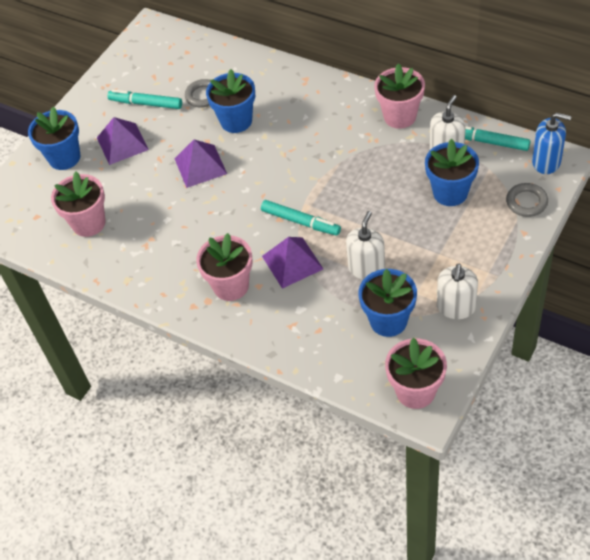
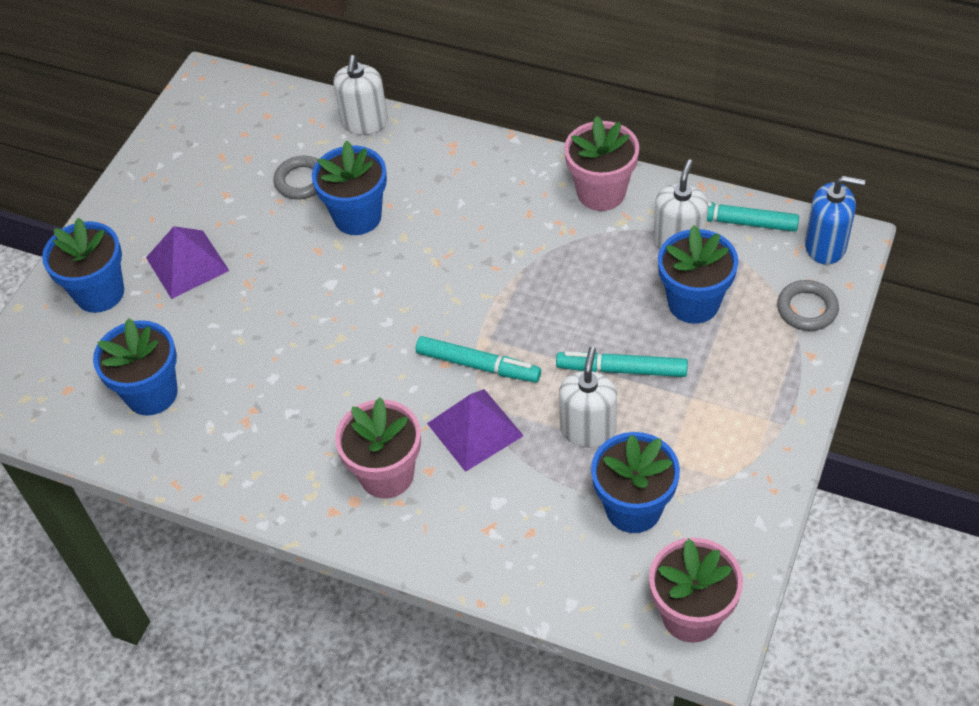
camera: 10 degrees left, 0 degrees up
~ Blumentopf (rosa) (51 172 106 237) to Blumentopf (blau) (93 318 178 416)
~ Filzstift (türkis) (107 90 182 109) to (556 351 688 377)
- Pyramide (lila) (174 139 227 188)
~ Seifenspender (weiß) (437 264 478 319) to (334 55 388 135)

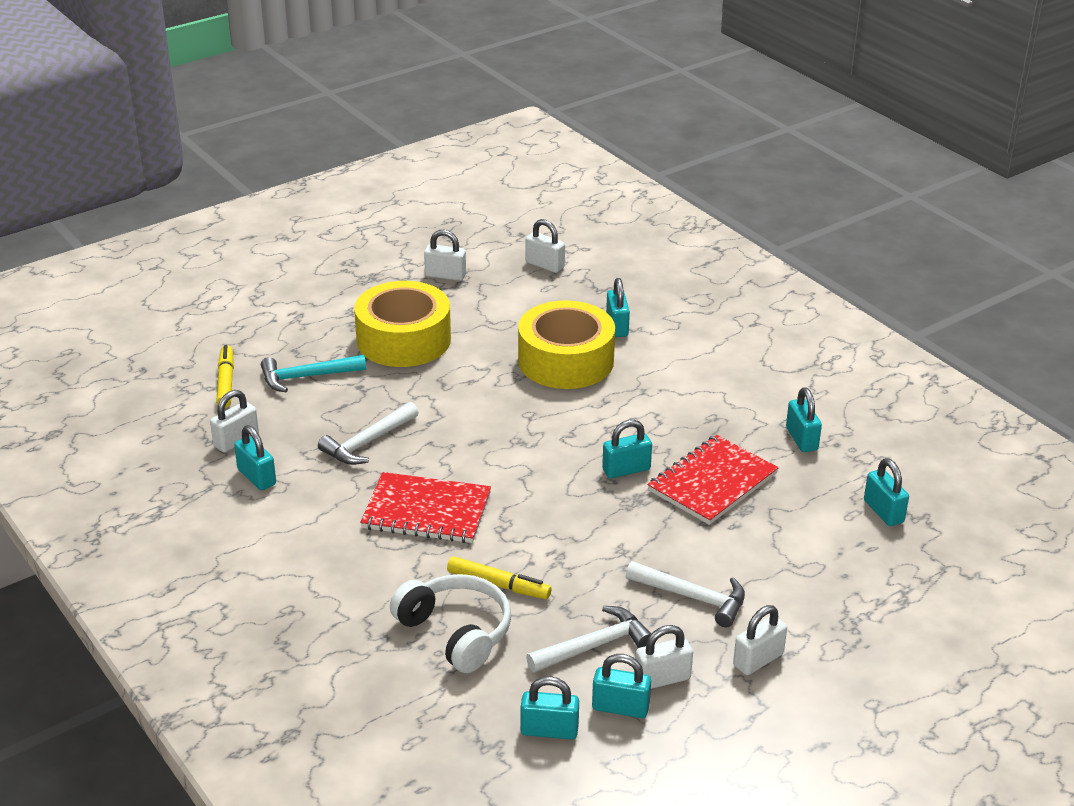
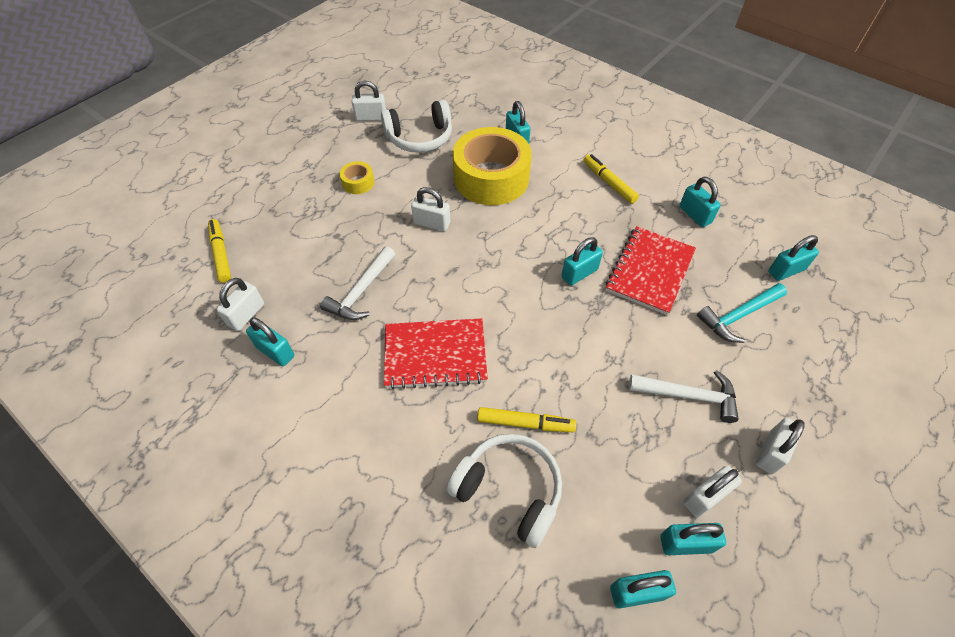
camera: 15 degrees left, 20 degrees up
~ Hammer (türkis) (261 355 366 392) to (697 283 787 343)
~ Klebeband (gelb) (354 281 451 367) = (340 161 374 194) x0.42
~ Vorhängeschloss (weiß) (525 219 565 273) to (411 187 451 232)
- Hammer (weiß) (526 606 651 673)
~ Vorhängeschloss (türkis) (864 458 909 526) = (768 235 819 281) 75 degrees counterclockwise
+ Kopfhörer (weiß) (381 100 452 153)
+ Filzstift (gelb) (583 154 639 204)

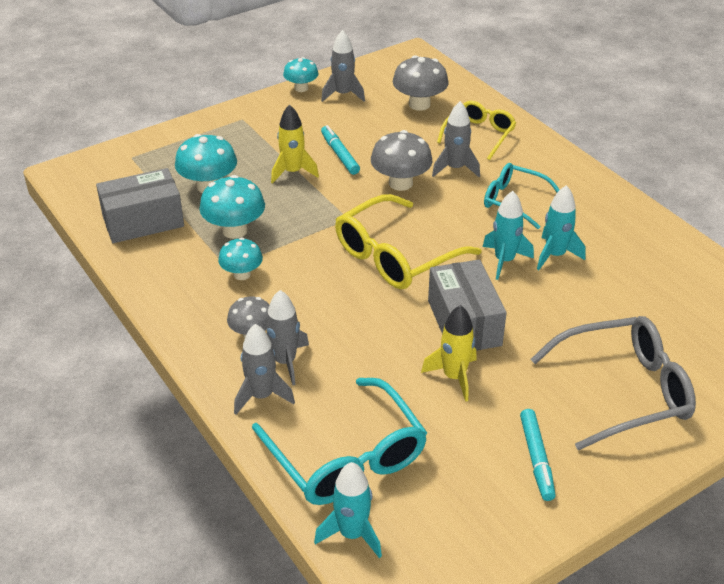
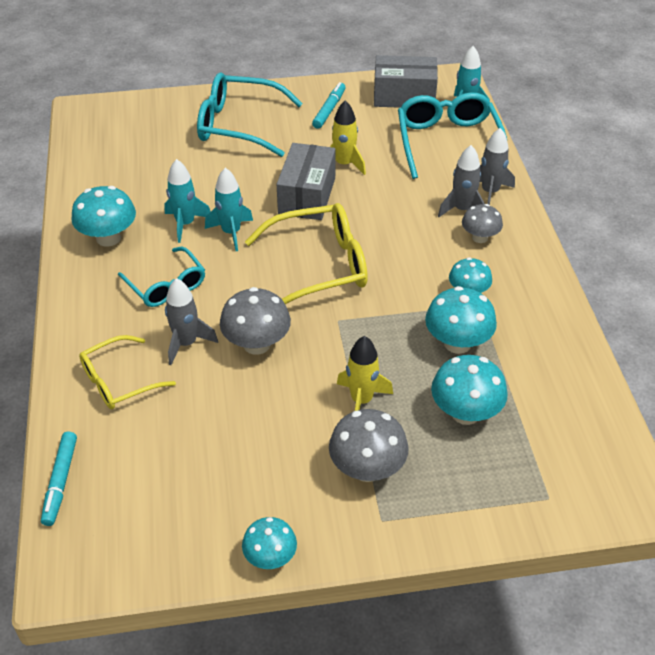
camera: 155 degrees left, 5 degrees up
~ Schachtel (grau) (96 168 184 243) to (374 55 438 108)
- Rakete (grau) (321 30 365 102)
~ Filzstift (türkis) (321 125 360 175) to (41 431 77 526)
~ Pilz (grau) (393 55 449 111) to (329 409 409 482)
~ Brille (grau) (531 316 696 450) to Brille (türkis) (197 73 303 157)
+ Pilz (türkis) (71 186 136 246)

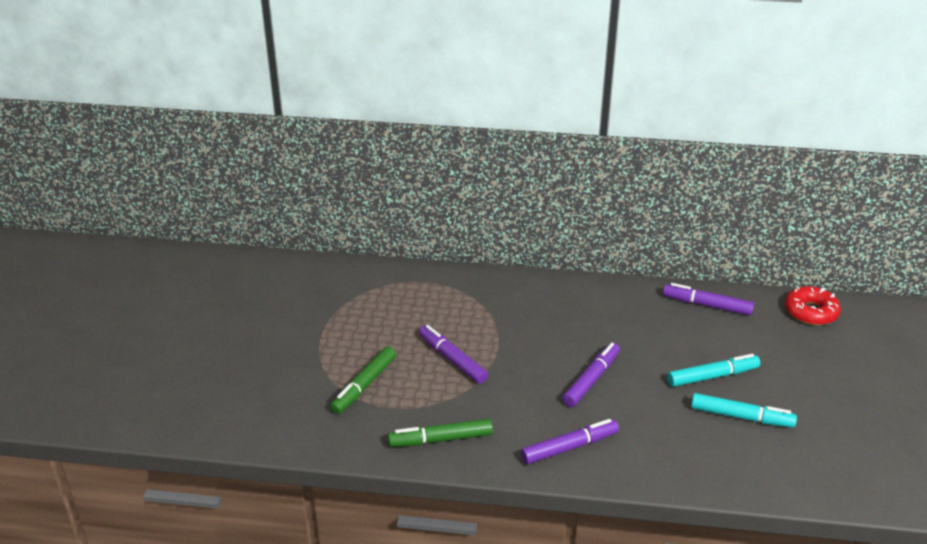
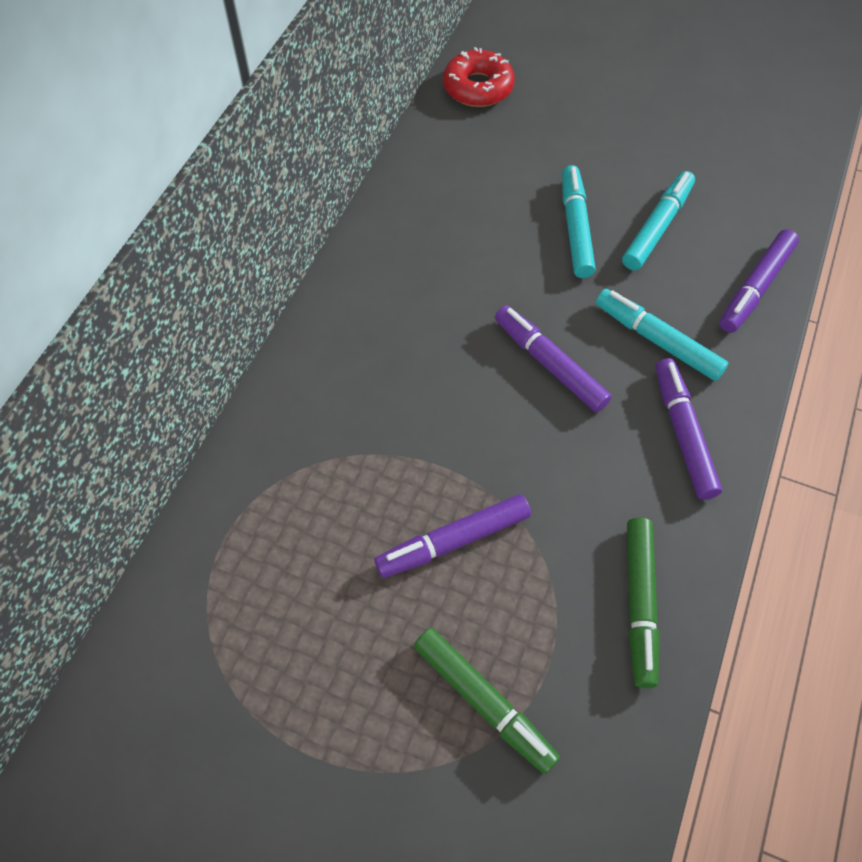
camera: 75 degrees left, 25 degrees up
~ Filzstift (lila) (663 283 754 316) to (719 229 799 333)
+ Filzstift (türkis) (596 289 728 381)

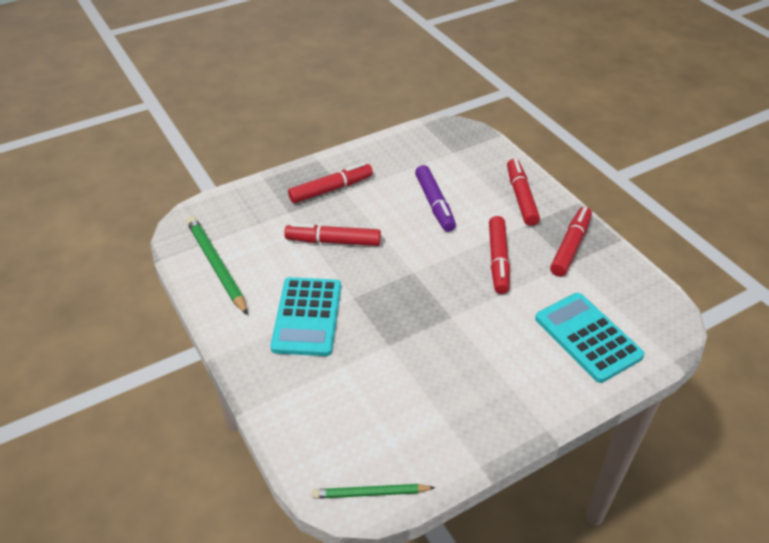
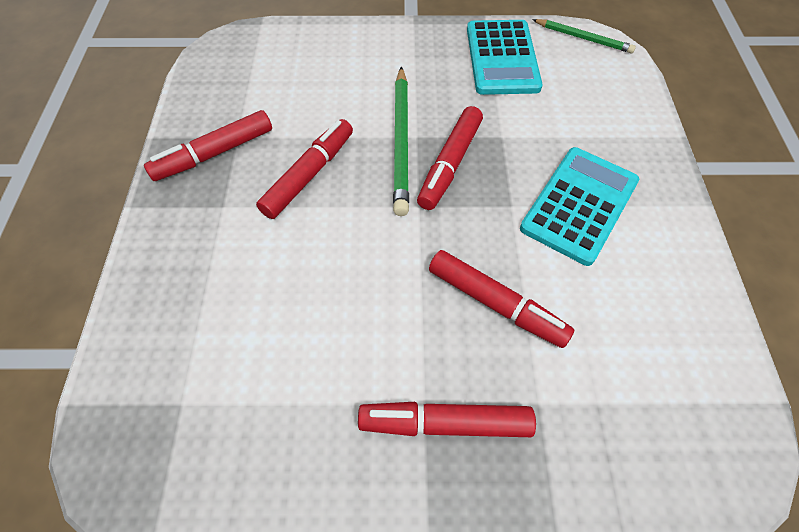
camera: 150 degrees left, 15 degrees up
~ Bleistift (grün) (186 216 248 315) to (393 66 409 216)
- Filzstift (lila) (415 165 456 232)
~ Filzstift (rot) (507 159 540 226) to (417 106 483 210)
~ Taschenrechner (türkis) (535 293 645 383) to (467 20 543 95)

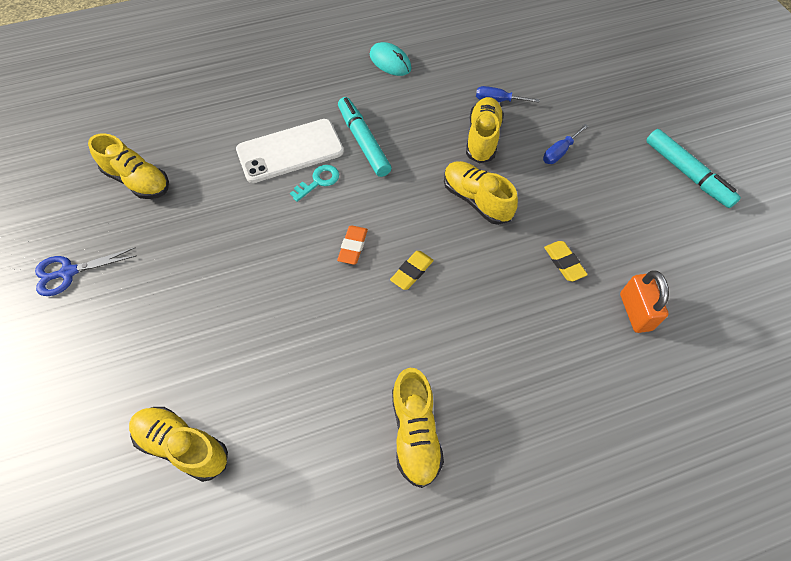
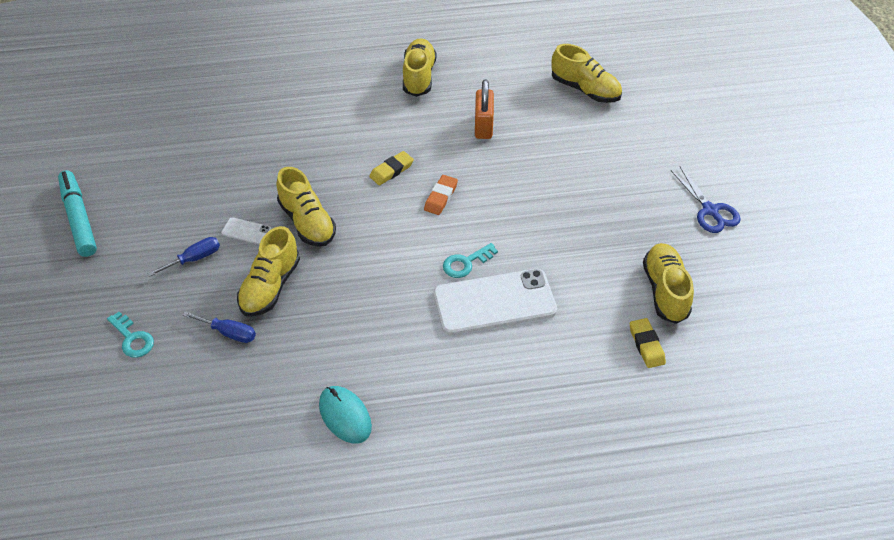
camera: 170 degrees left, 10 degrees down
~ Schere (blau) (35 247 136 296) = (671 167 741 233) 75 degrees clockwise
~ Schuh (gelb) (88 133 169 199) = (643 243 694 324) 45 degrees clockwise
- Filzstift (türkis) (338 97 391 177)
~ Radiergummi (gelb) (544 241 588 281) to (630 318 666 368)
~ Vorhängeschloss (orange) (620 270 669 333) to (475 80 494 139)
+ Schlüssel (türkis) (107 312 154 358)
+ Handy (weiß) (221 217 271 245)

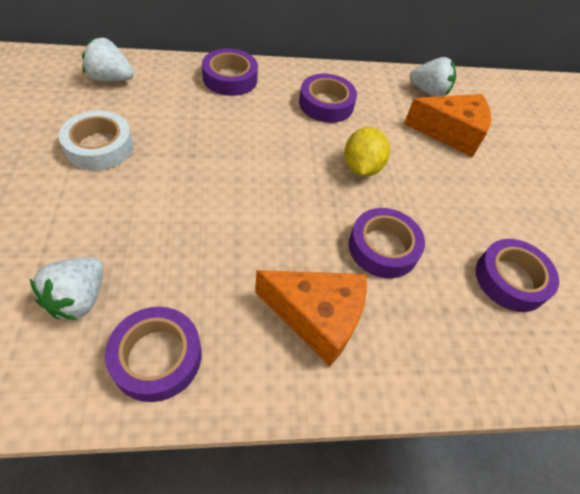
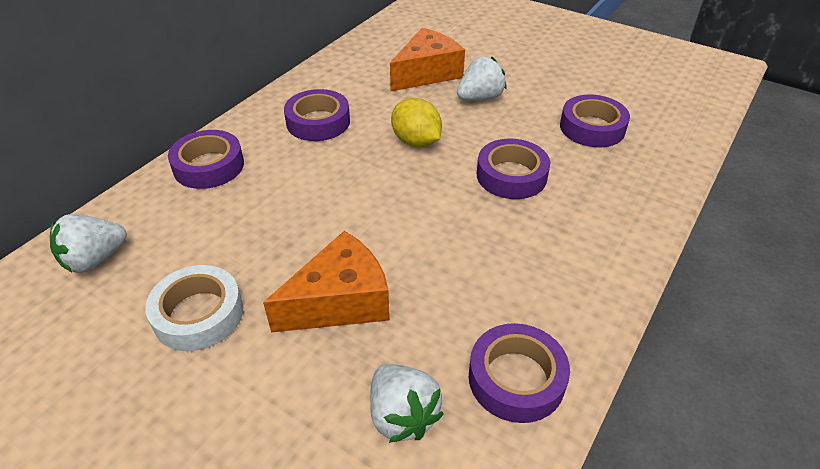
camera: 45 degrees left, 10 degrees down
~ Käse (orange) (255 270 367 367) to (263 231 390 333)
~ Erdbeere (weiß) (410 57 456 97) to (457 56 507 101)

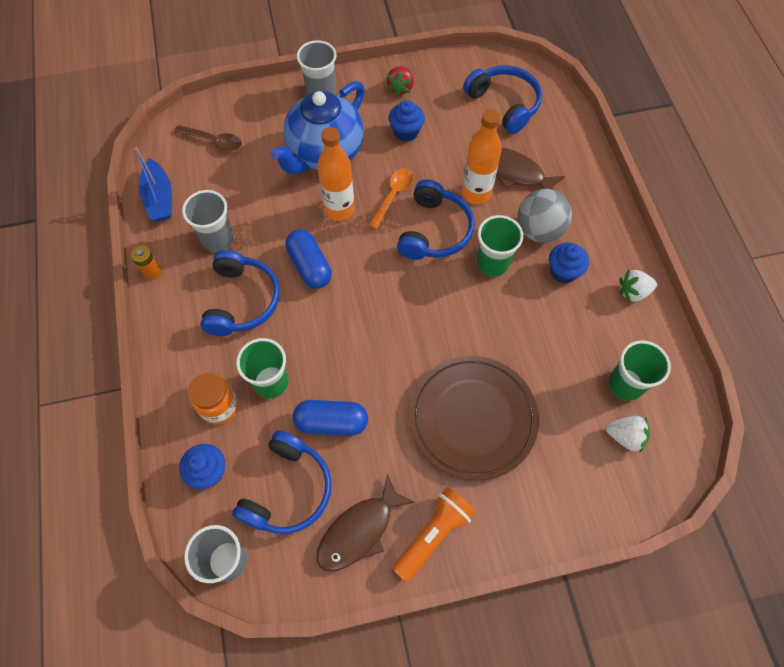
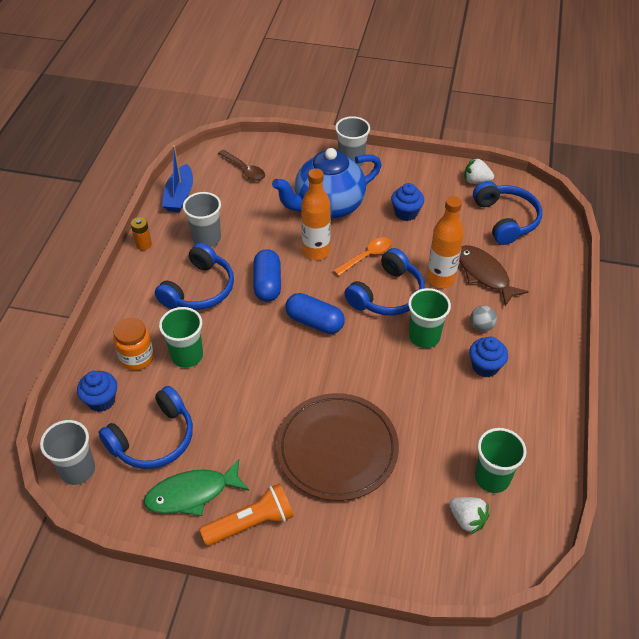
camera: 25 degrees right, 15 degrees down
~ Kapsel (blau) (293 400 368 436) to (285 293 345 334)
~ Fisch (braun) (316 474 415 571) to Fisch (grün) (144 459 249 516)
- Erdbeere (rot) (386 66 414 96)
~ Ball (grau) (518 189 572 243) = (470 305 497 332) x0.52
~ Erdbeere (weiß) (619 270 657 303) to (464 158 494 184)

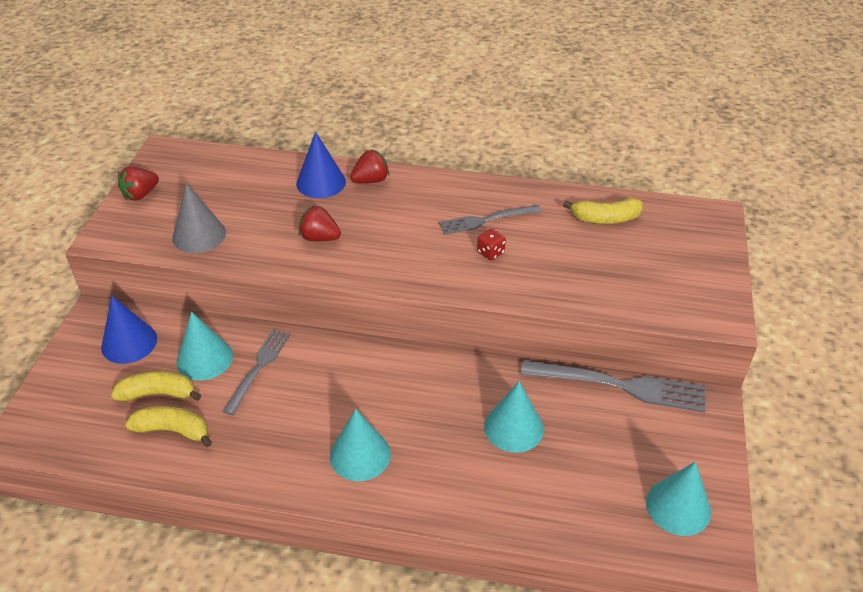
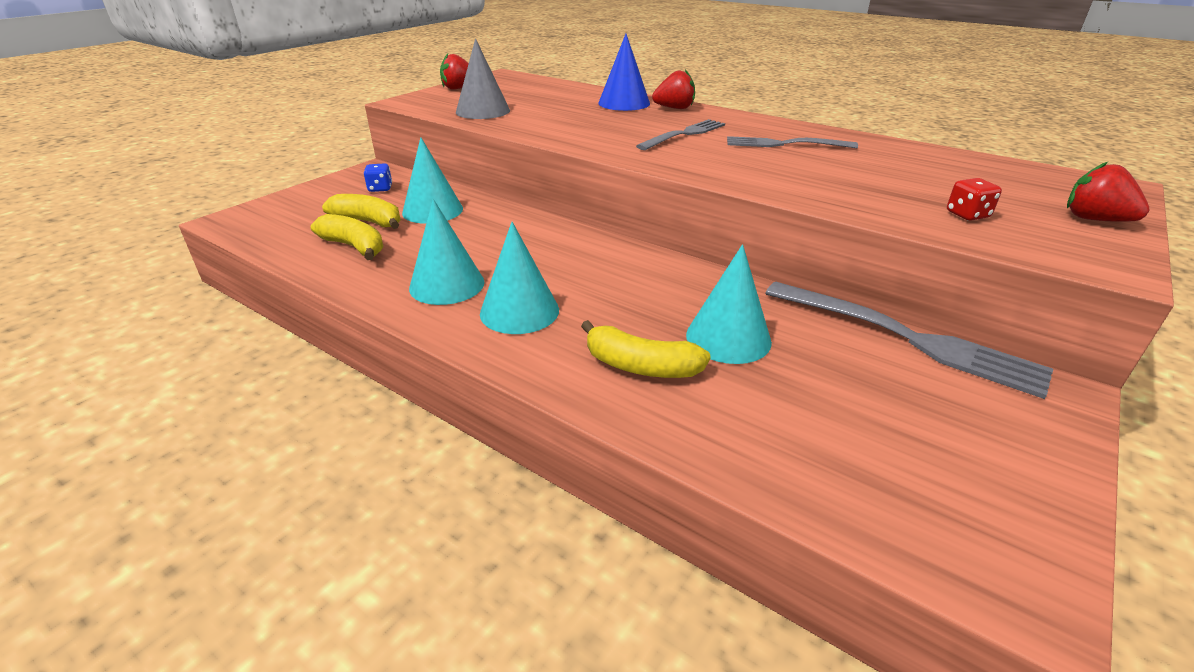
camera: 25 degrees right, 10 degrees down
~ Kegel (blau) (101 296 157 364) to Spielwürfel (blau) (364 163 392 192)
~ Gabel (grau) (223 329 290 415) to (636 119 725 150)
~ Erdbeere (rot) (298 205 341 241) to (1067 161 1150 222)
~ Spielwürfel (rot) (477 228 506 260) to (947 178 1002 221)
~ Banane (gelb) (563 198 643 224) to (581 320 711 378)
~ Kegel (türkis) (646 462 711 536) to (409 199 484 305)

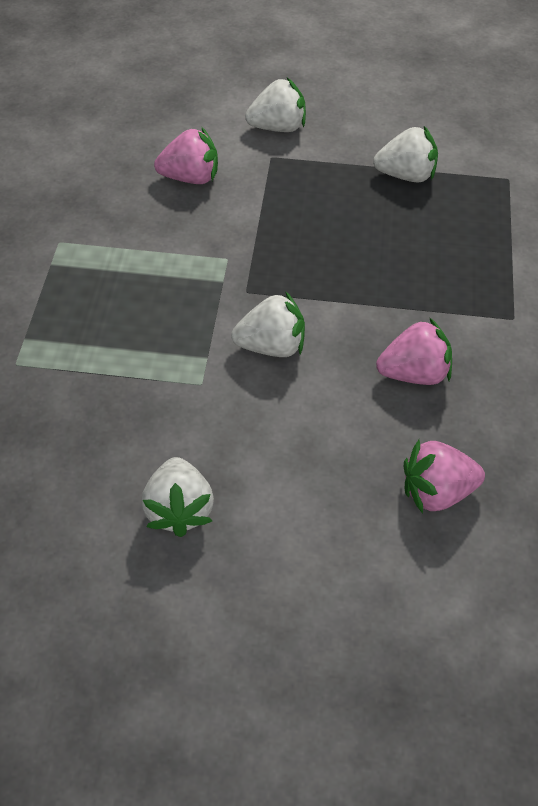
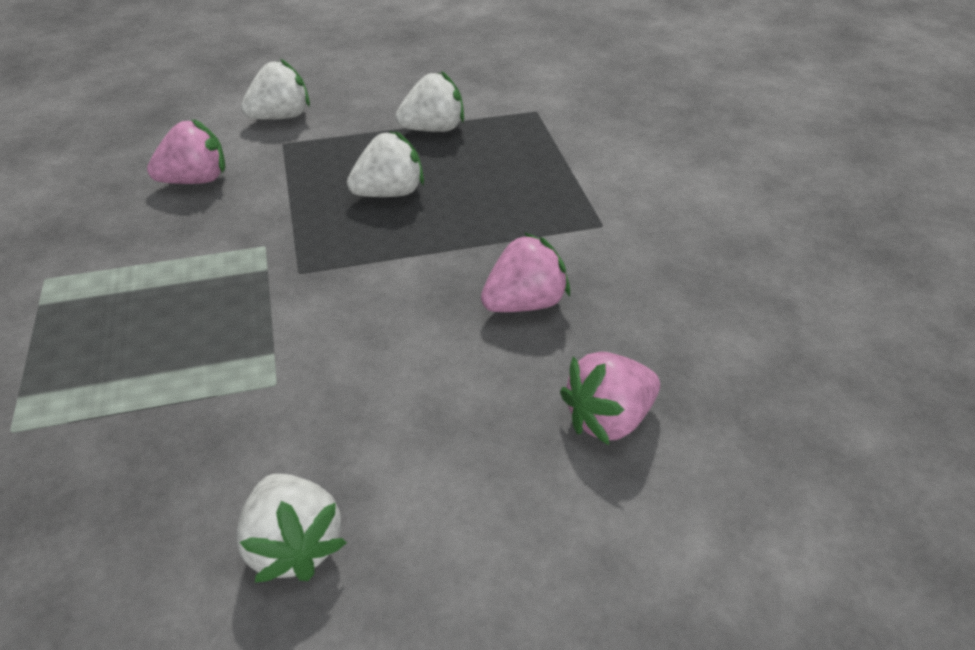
camera: 20 degrees left, 10 degrees down
~ Erdbeere (weiß) (231 291 305 357) to (347 131 424 197)

